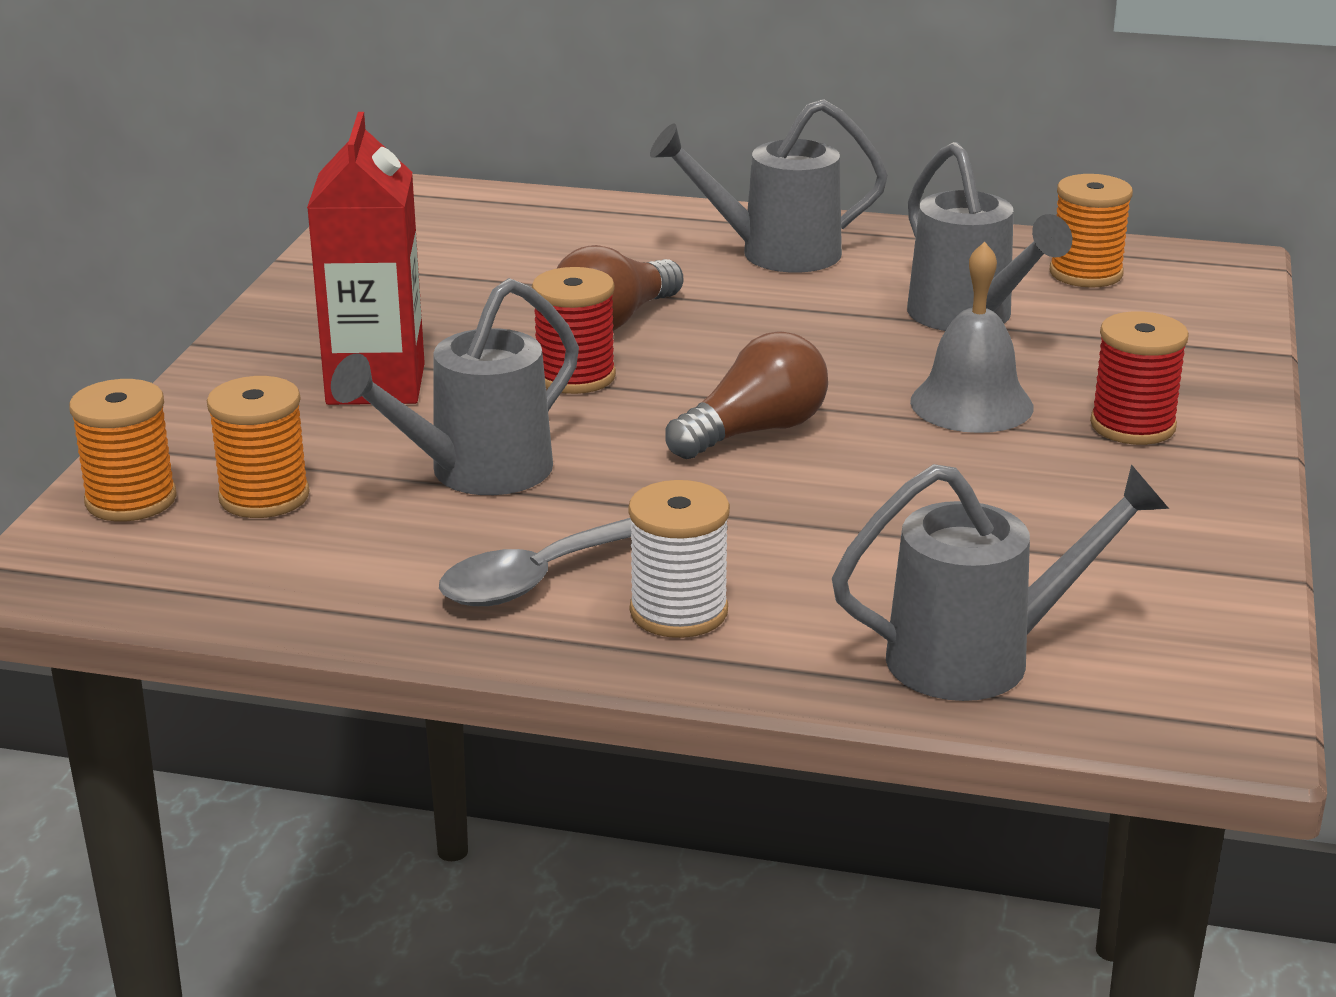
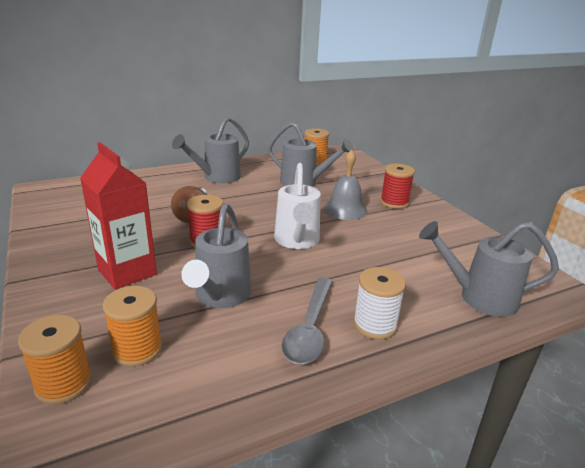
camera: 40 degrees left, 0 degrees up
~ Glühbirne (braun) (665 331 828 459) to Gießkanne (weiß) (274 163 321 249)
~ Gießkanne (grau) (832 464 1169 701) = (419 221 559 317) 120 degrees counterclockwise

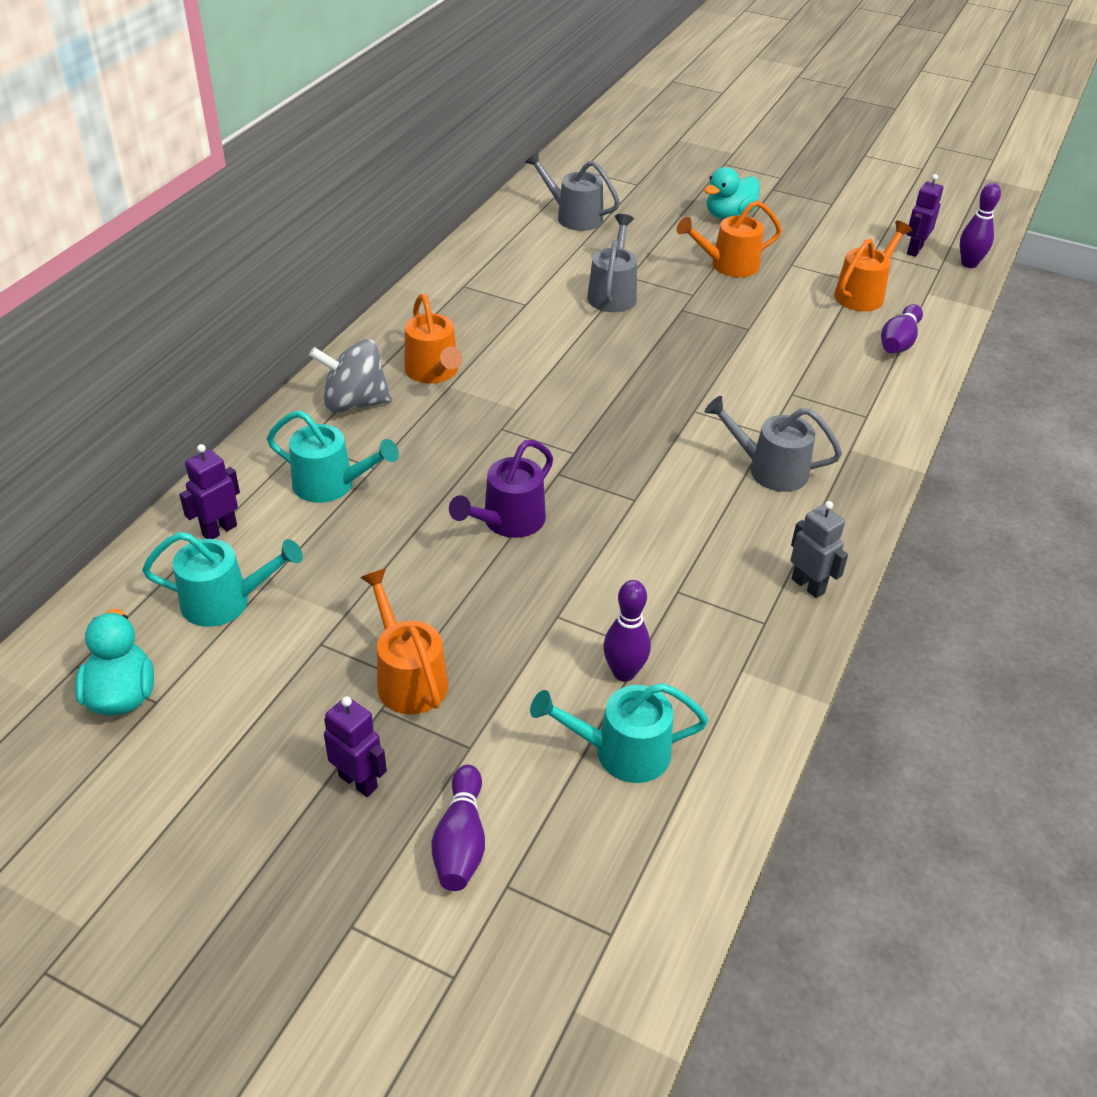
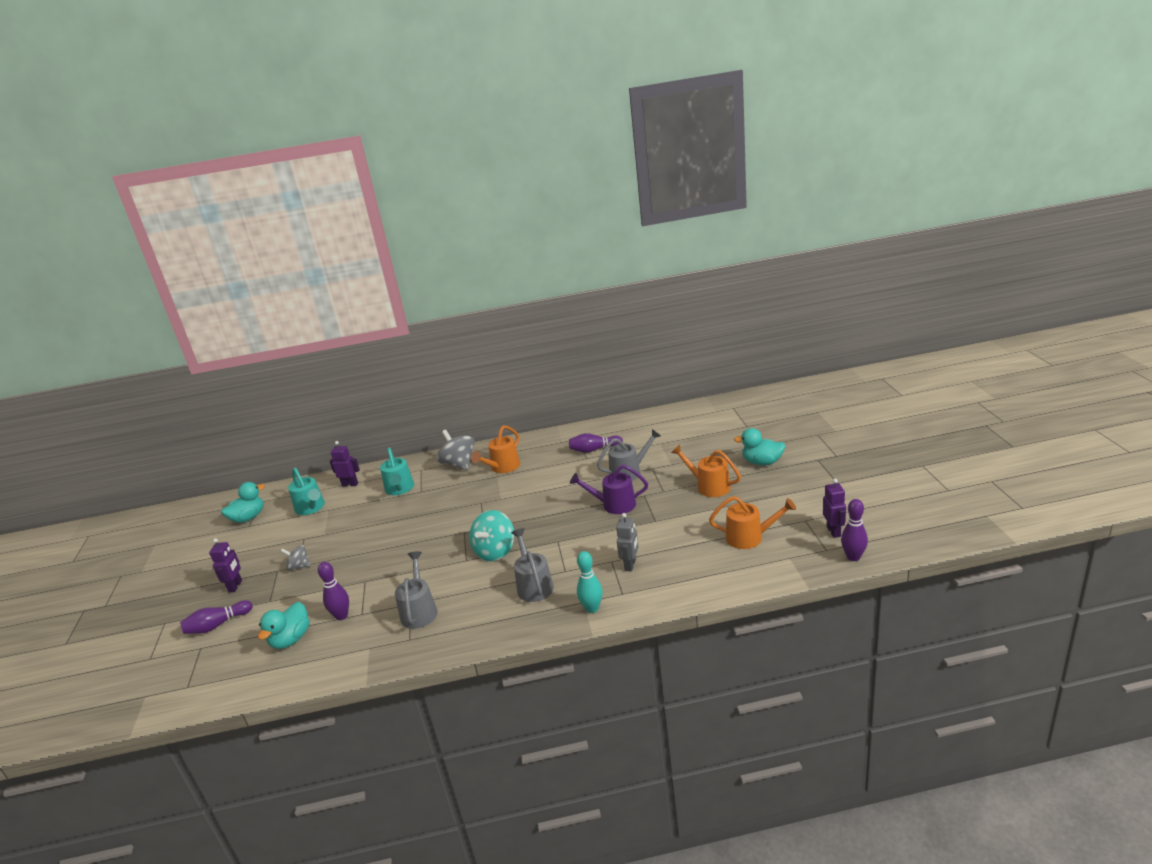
camera: 60 degrees right, 15 degrees down
~ Gießkanne (orange) (360 568 448 714) to Kreisel (grau) (281 545 311 570)
~ Gießkanne (lila) (449 440 553 538) to (570 465 648 514)
~ Gießkanne (grau) (524 151 620 231) to (395 552 438 629)
~ Gießkanne (türkis) (530 683 708 783) to Ente (türkis) (258 602 310 649)
~ Roboter (grau) (791 501 848 598) to (616 513 639 571)
~ Bowlingkegel (lila) (881 304 923 354) to (569 433 623 453)
~ Roboter (lila) (907 174 944 257) = (823 479 846 538) 90 degrees clockwise
+ Kreisel (türkis) (469 510 515 561)
+ Bowlingkegel (türkis) (577 551 603 613)

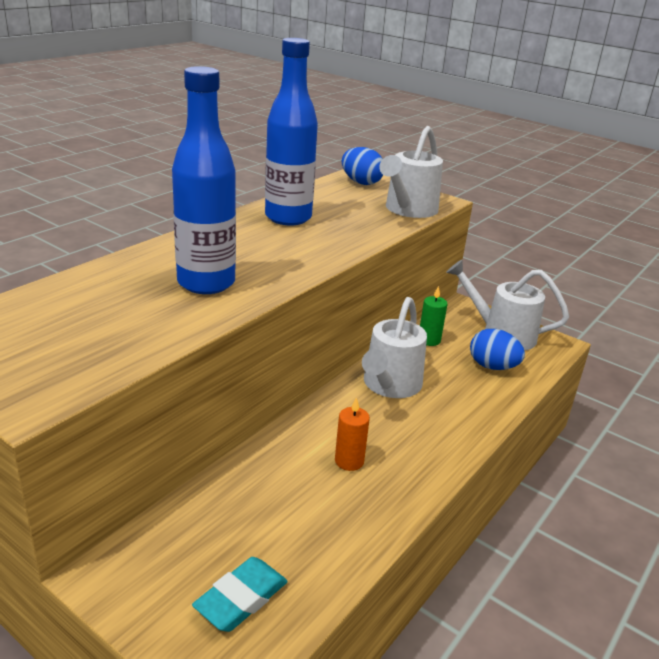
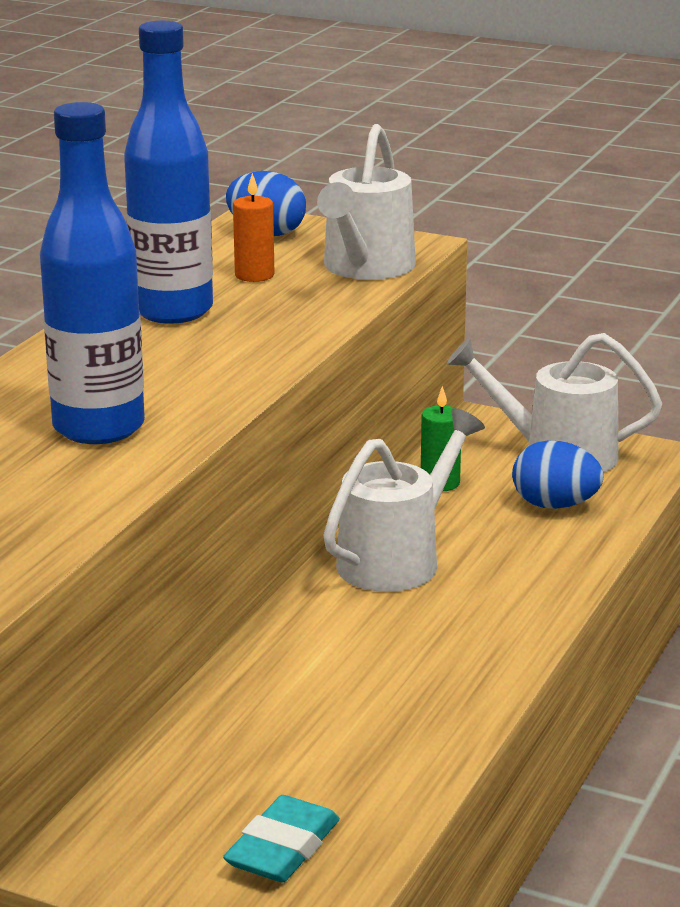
camera: 10 degrees left, 5 degrees down
~ Kerze (orange) (335 397 370 471) to (233 173 274 282)
~ Gießkanne (weiß) (362 297 427 398) = (323 408 485 592) 150 degrees counterclockwise

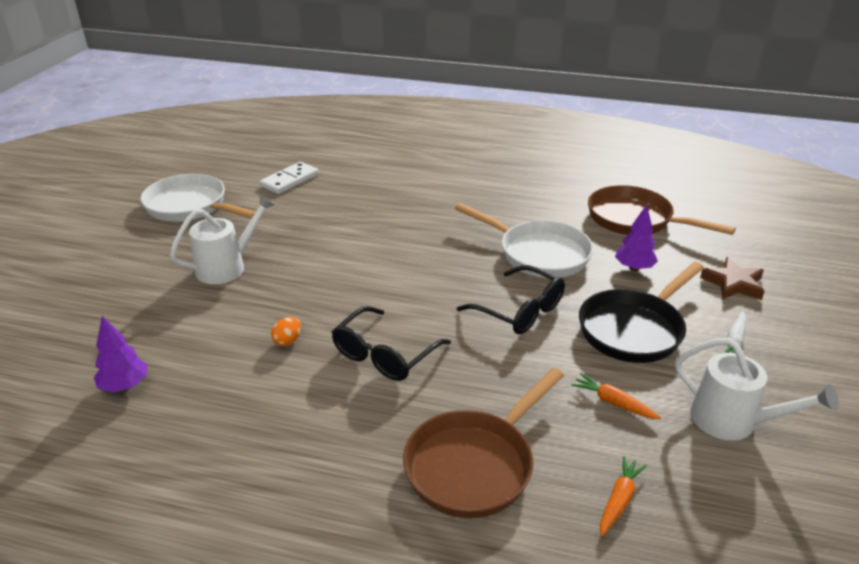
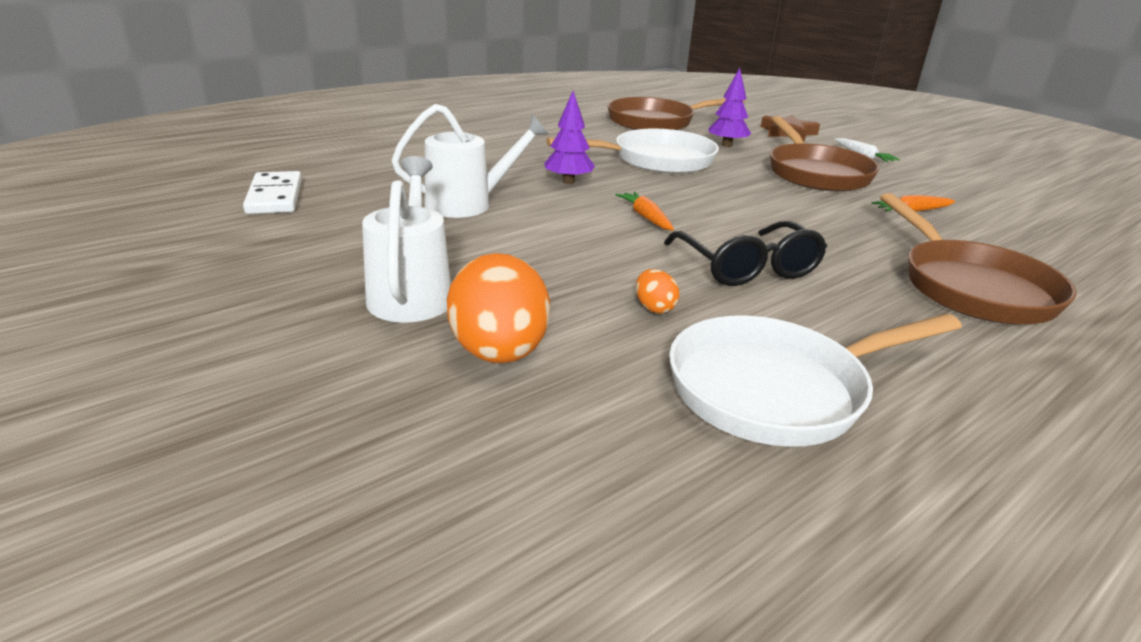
camera: 55 degrees left, 5 degrees down
~ Baum (lila) (94 316 148 392) to (544 91 595 184)
~ Pfanne (weiß) (140 174 256 222) to (669 314 962 447)
- Brille (schwarz) (457 265 565 335)
~ Pfanne (schwarz) (579 262 704 363) to Pfanne (braun) (770 116 880 192)
~ Karotte (orange) (600 456 647 537) to (615 192 674 230)
~ Gießkanne (weiß) (675 338 839 440) to (392 104 549 218)
+ Ei (orange) (447 253 550 363)

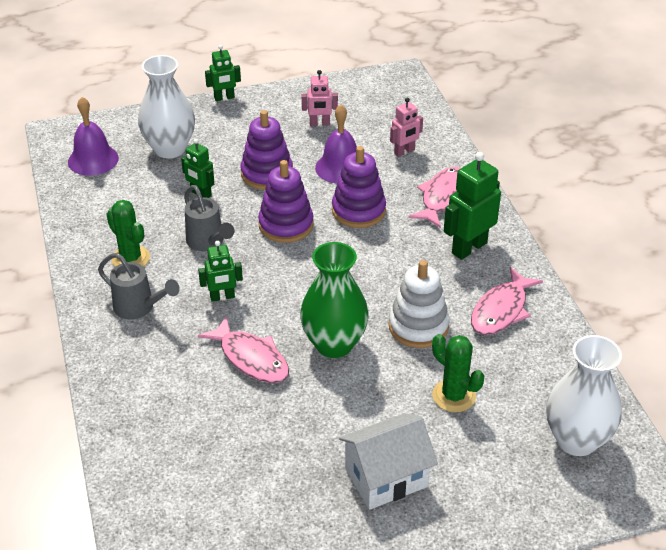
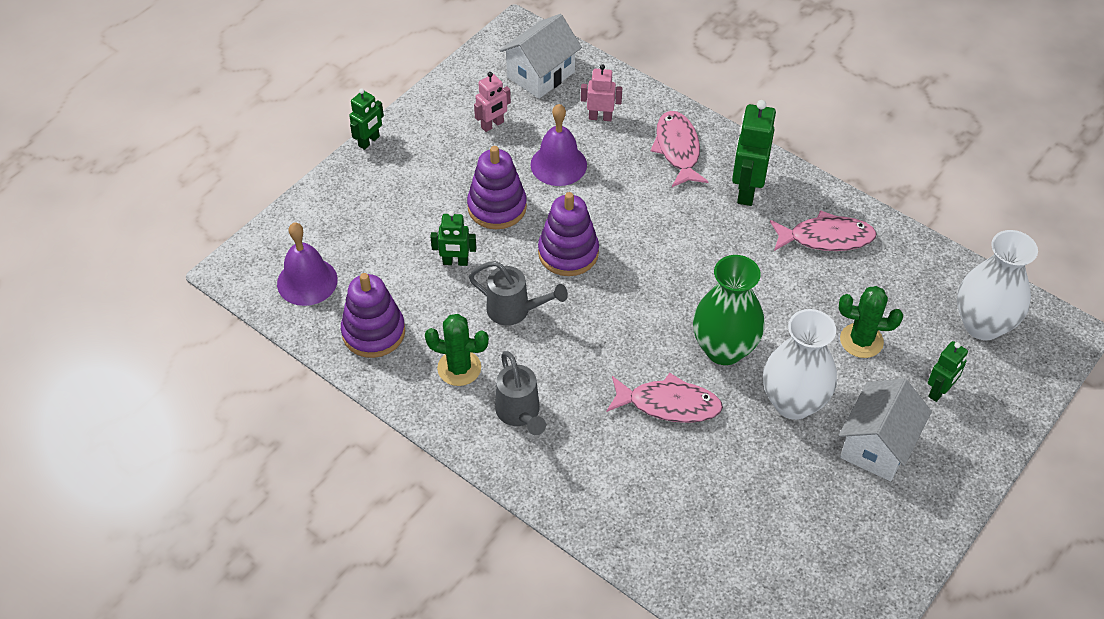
camera: 35 degrees left, 10 degrees up
~ Gießkanne (grau) (98 253 180 319) = (495 351 546 435) 75 degrees clockwise
~ Vase (weiß) (138 55 195 158) to (763 309 837 420)
~ Roboter (grün) (198 241 243 302) to (928 341 968 402)
~ Stapelspielzeug (lila) (332 146 386 228) to (341 273 405 358)
- Stapelspielzeug (weiß) (389 260 450 348)
~ Roboter (rosa) (390 98 423 157) = (581 64 622 121) 105 degrees counterclockwise
~ Fisch (rosa) (471 267 543 335) = (770 210 877 251) 90 degrees counterclockwise
+ Haus (weiß) (500 14 582 99)

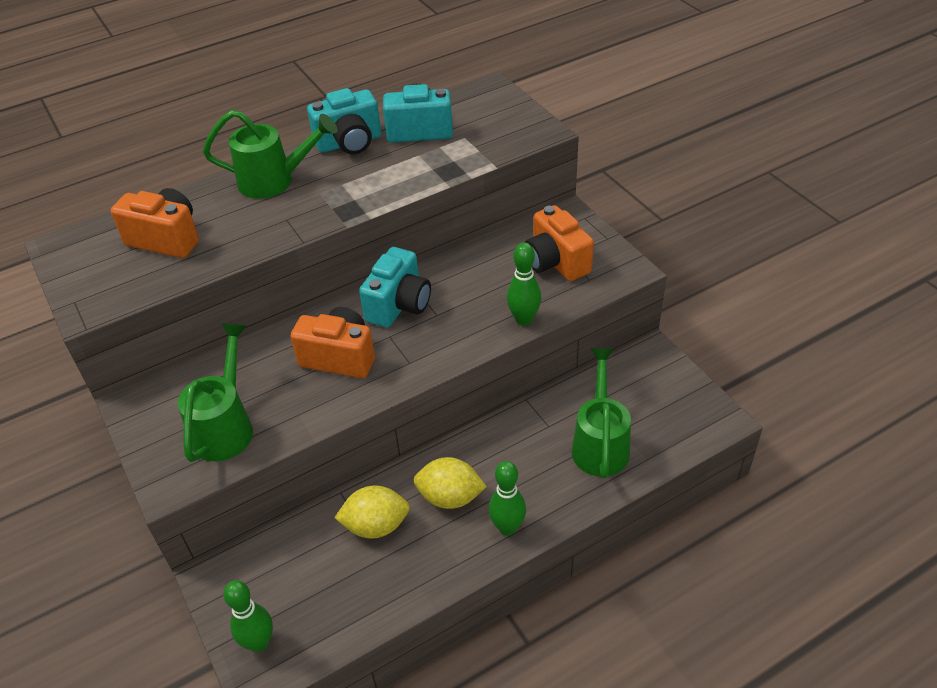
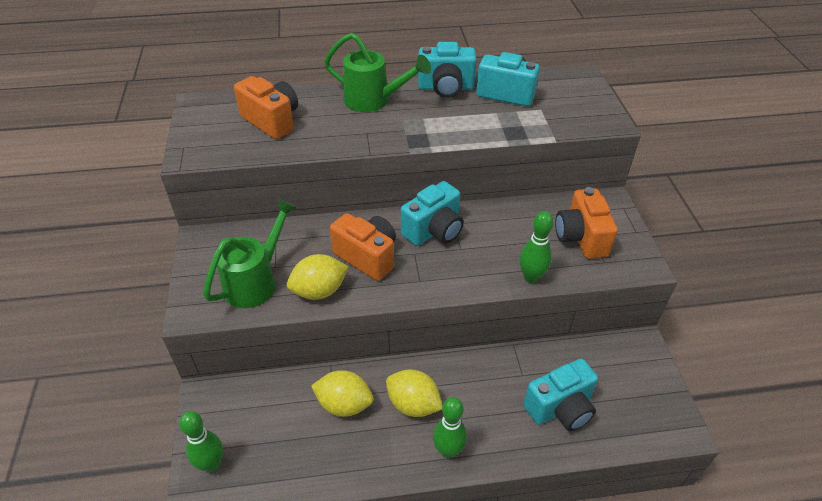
camera: 20 degrees right, 0 degrees up
~ Gießkanne (grün) (572 349 631 478) to Kamera (türkis) (523 359 598 431)
+ Zitrone (gelb) (287 254 349 300)

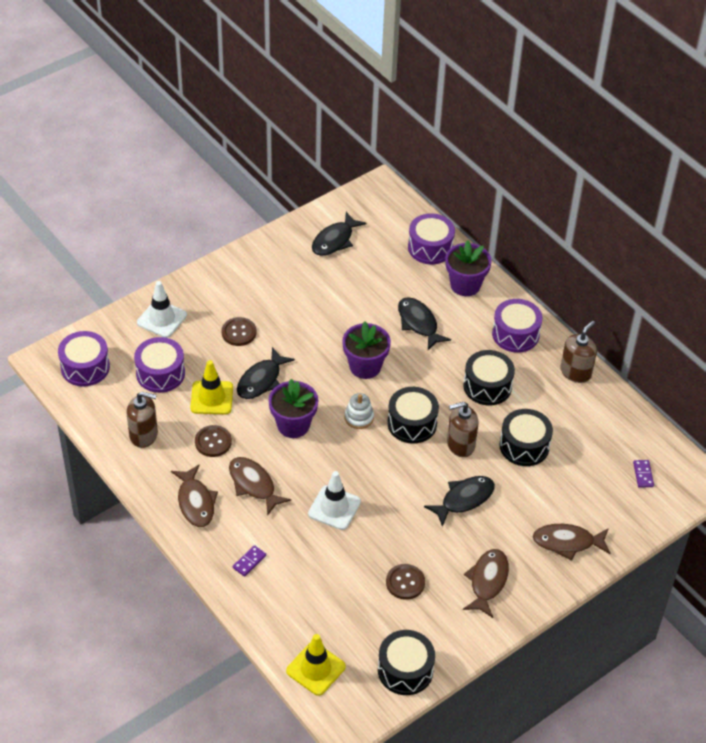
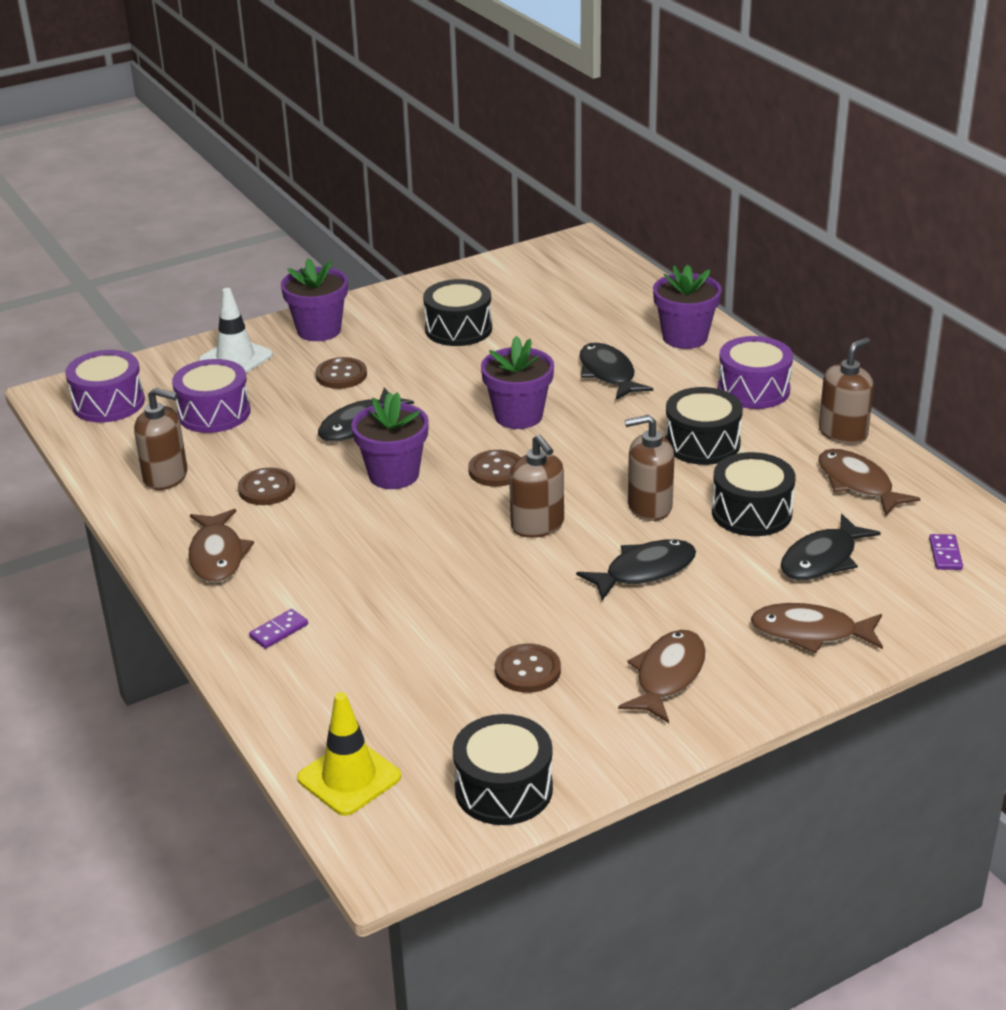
camera: 10 degrees right, 15 degrees down
- Leitkegel (gelb) (190 360 233 414)
~ Fisch (braun) (229 457 291 516) to (818 449 920 516)
- Leitkegel (weiß) (308 471 361 530)
~ Fisch (schwarz) (312 212 367 256) to (781 514 881 580)
~ Stapelspielzeug (weiß) (345 393 374 429) to Knopf (braun) (468 450 521 487)
~ Trommel (schwarz) (387 387 439 444) to (423 279 492 346)
- Trommel (lila) (408 213 455 264)
+ Blumentopf (lila) (281 258 348 341)
+ Seifenspender (braun) (509 434 564 538)

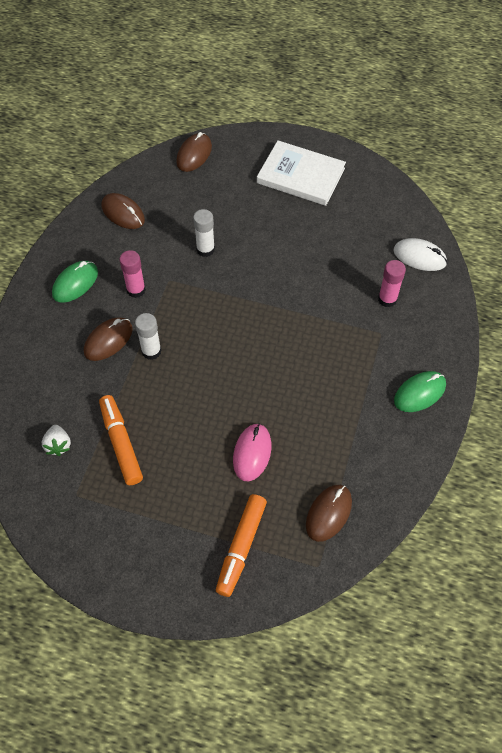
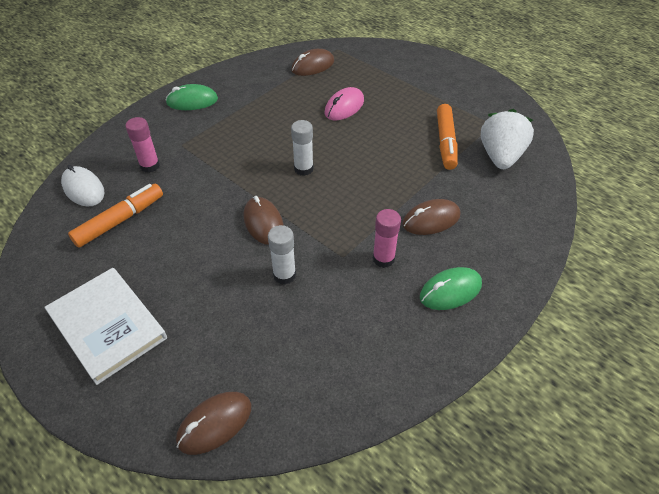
camera: 155 degrees left, 10 degrees down
~ Erdbeere (weiß) (42 425 71 456) = (481 109 534 169) x1.96
~ Computermaus (braun) (101 193 145 229) to (244 196 284 245)
~ Klebestift (weiß) (135 313 162 360) to (291 120 314 176)
~ Filzstift (orange) (216 494 267 597) to (68 184 163 248)

